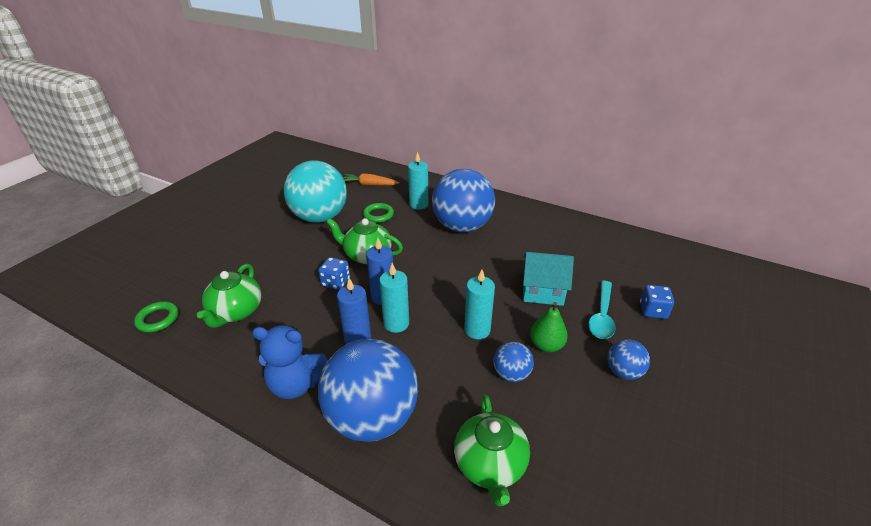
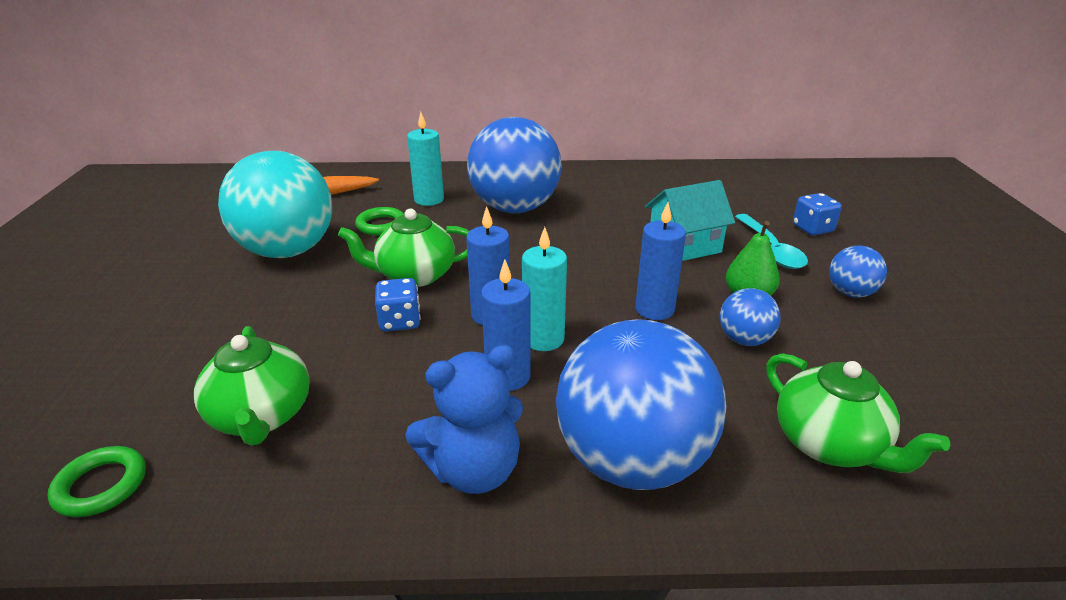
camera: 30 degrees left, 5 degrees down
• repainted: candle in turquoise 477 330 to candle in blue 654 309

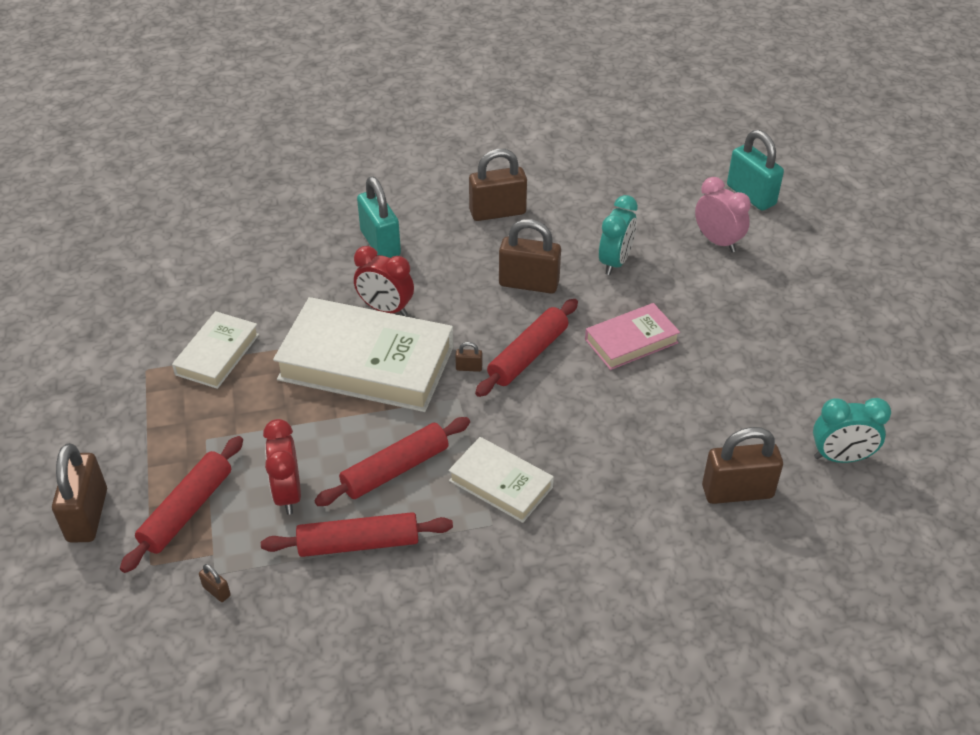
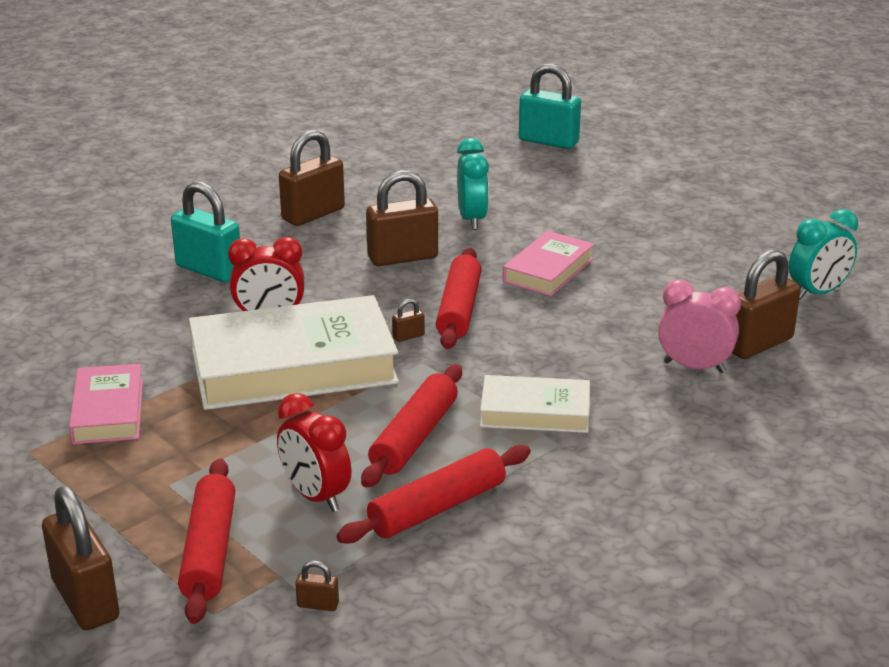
camera: 30 degrees left, 15 degrees down
• repainted: book in white 217 354 to book in pink 108 411
• shifted: clock in pink 717 241 to 694 367

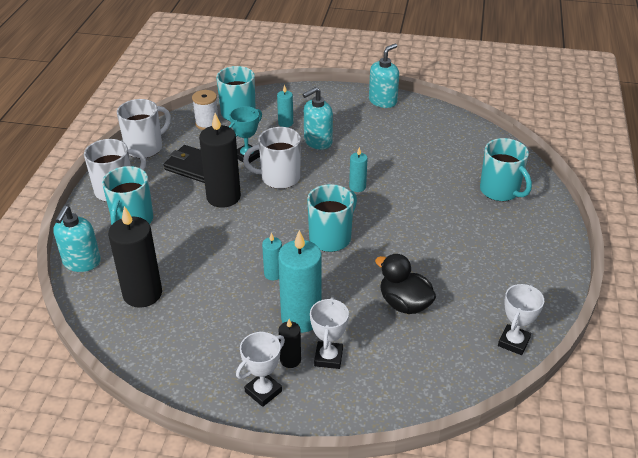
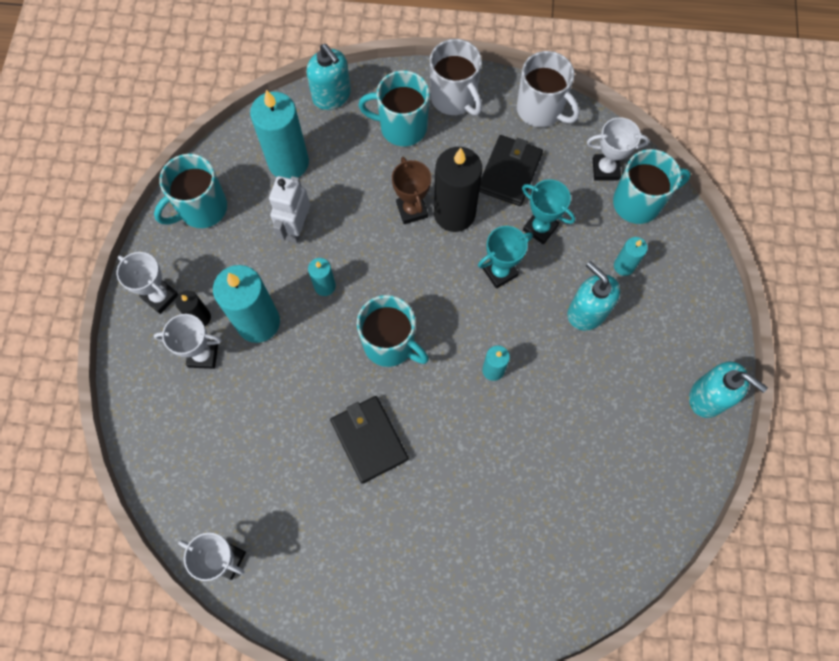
camera: 85 degrees right, 30 degrees up
• shifted: mug in turquoise 500 191 to 202 209
• repainted: candle in black 142 294 to candle in turquoise 288 163
• new: robot in white 296 228
• rotated: soap dispenser in turquoise 81 262 = 332 96 135 degrees counterclockwise
• new: wallet in black 369 439
• new: trophy in brown 412 210
• swapped: mug in white 279 178 to trophy in turquoise 499 272
• swapped: spool in white 207 123 to trophy in white 605 169
• gone: duck in black 404 304

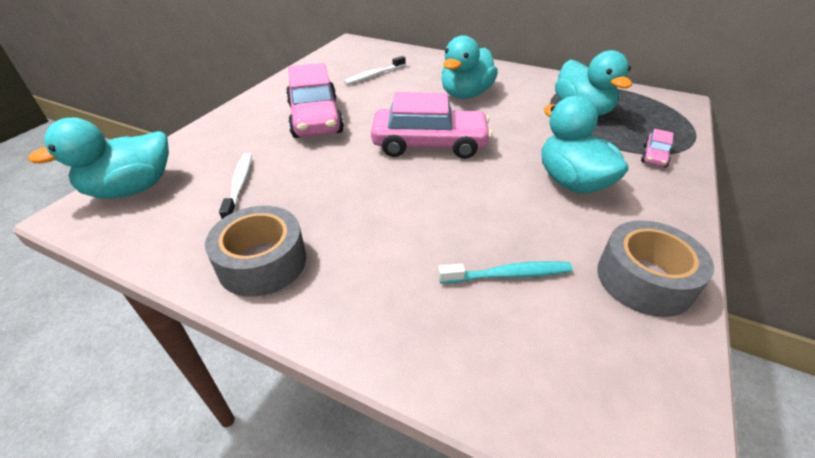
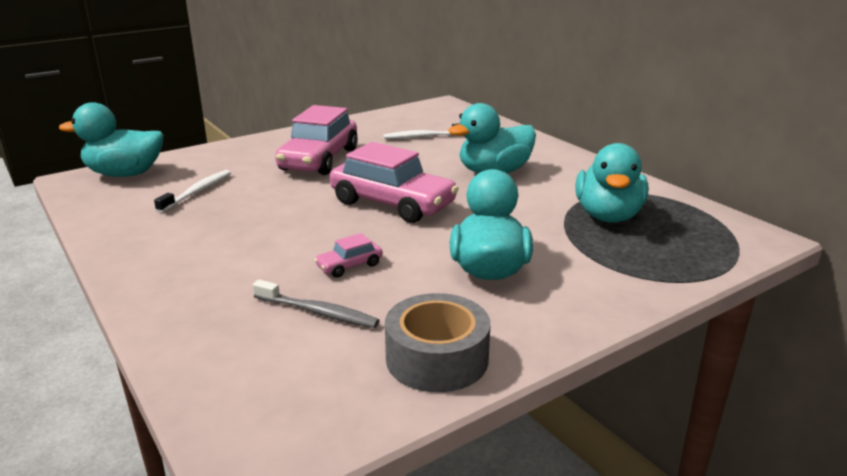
camera: 30 degrees right, 15 degrees down
• repainted: toothbrush in turquoise 508 275 to toothbrush in grey 318 312
• shifted: car in pink 654 156 to 349 266
• gone: tape in grey 262 262

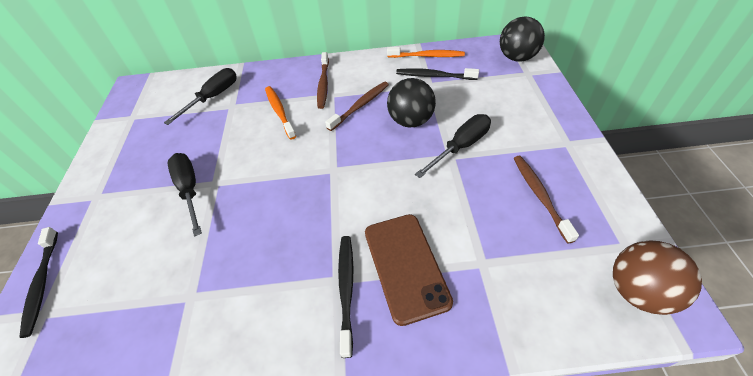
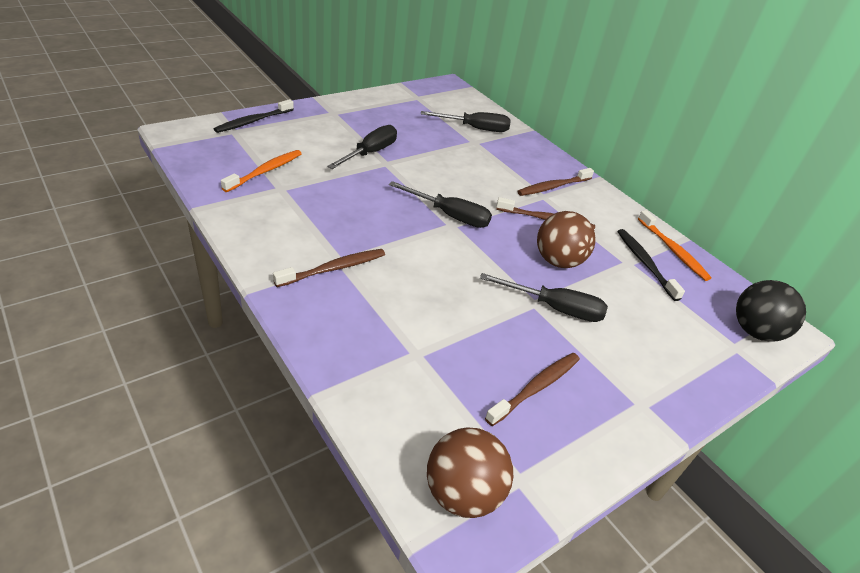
camera: 50 degrees right, 10 degrees down
• shifted: toothbrush in orange 279 112 to 265 171
• repainted: toothbrush in black 346 290 to toothbrush in brown 333 269
• new: screwdriver in black 450 215
• repainted: ball in black 410 121 to ball in brown 558 261
• gone: phone in brown 406 266

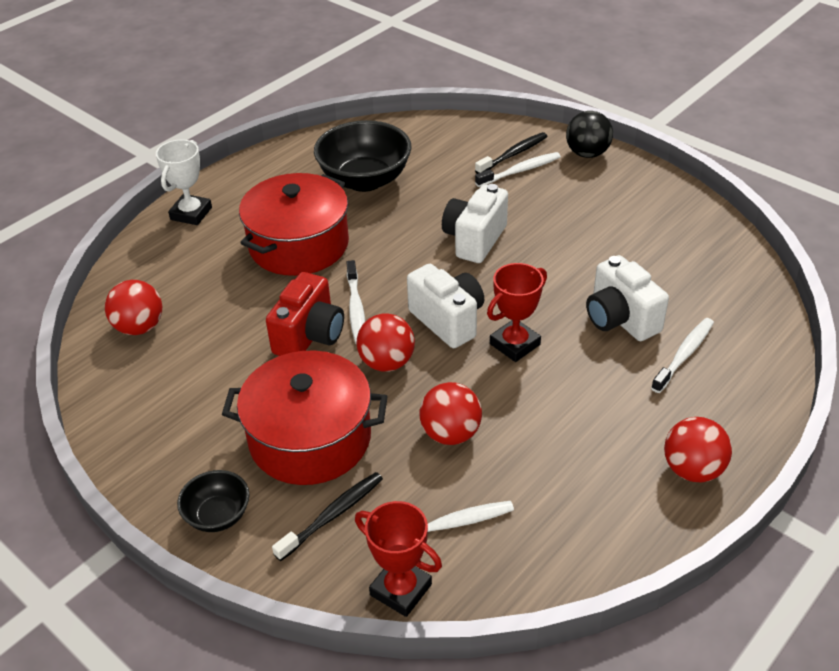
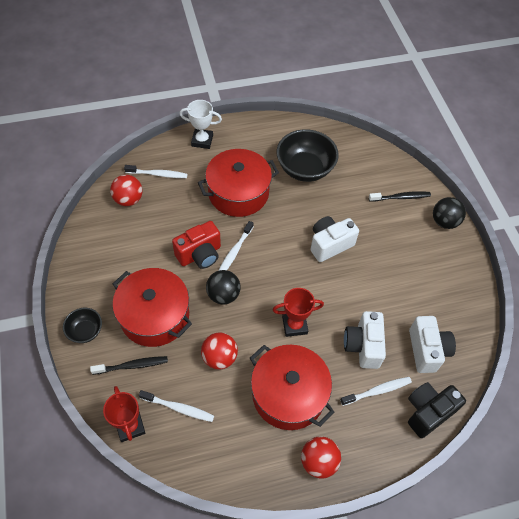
camera: 30 degrees right, 15 degrees up
• shifted: toothbrush in white 520 171 to 158 174
• rotated: trophy in white 191 213 = 202 141 45 degrees clockwise
• repainted: ball in red 387 363 to ball in black 223 295
• new: pot in red 288 394
• new: camera in black 428 412
• shifted: camera in white 448 320 to 427 350

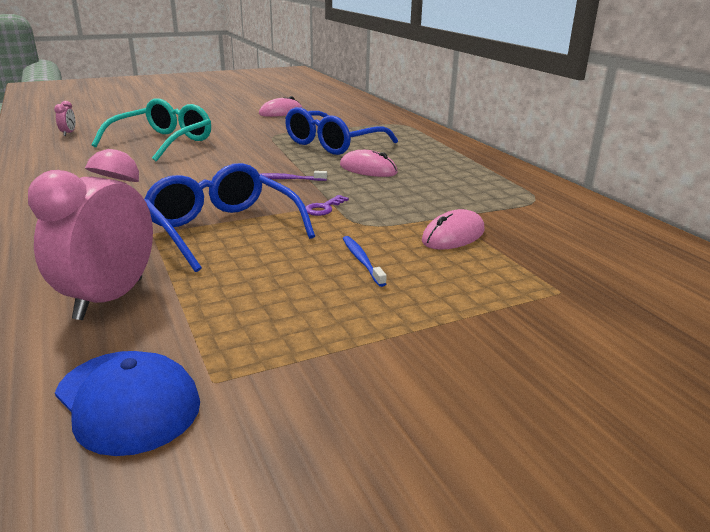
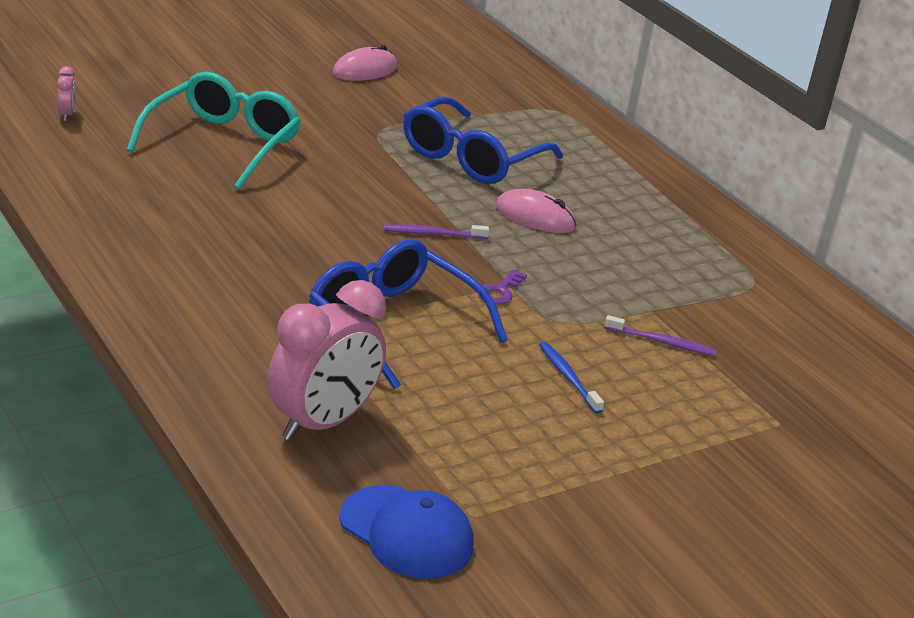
camera: 10 degrees left, 5 degrees up
• rotated: clock in pink 109 299 = 322 423 150 degrees counterclockwise
• swapped: mouse in pink 453 236 to toothbrush in purple 662 342

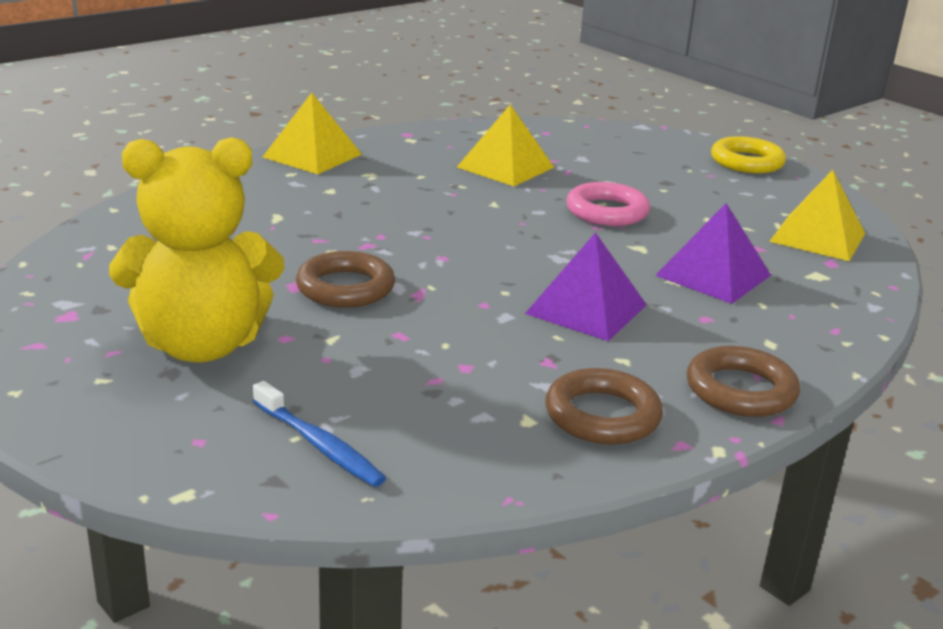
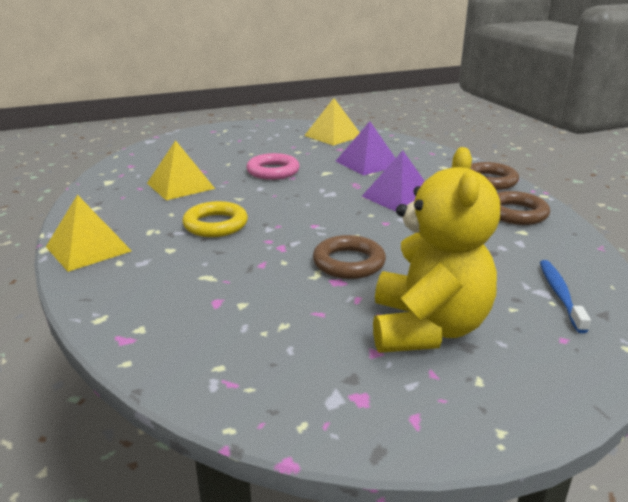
camera: 70 degrees left, 0 degrees up
• shifted: ring in yellow 747 162 to 215 225
• rotated: toothbrush in blue 319 444 = 560 295 60 degrees counterclockwise

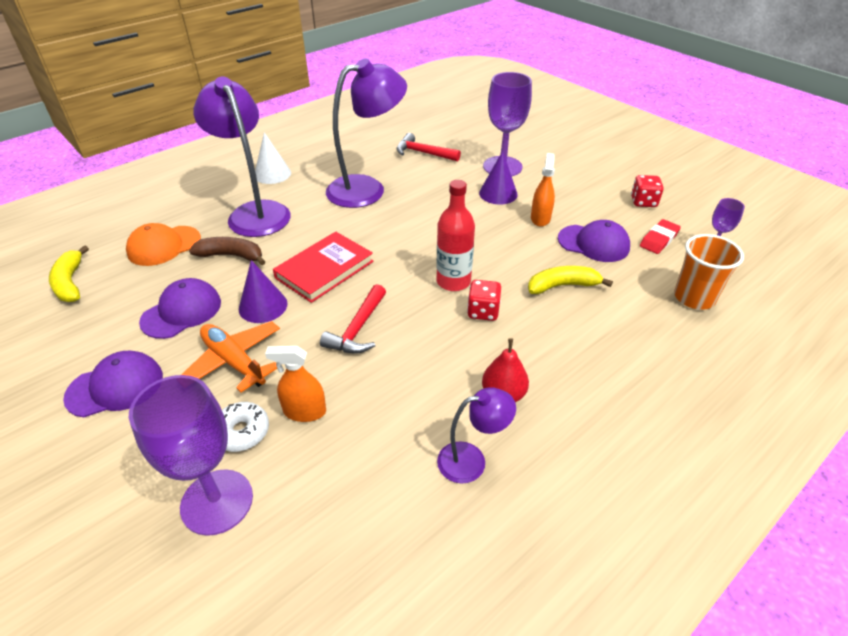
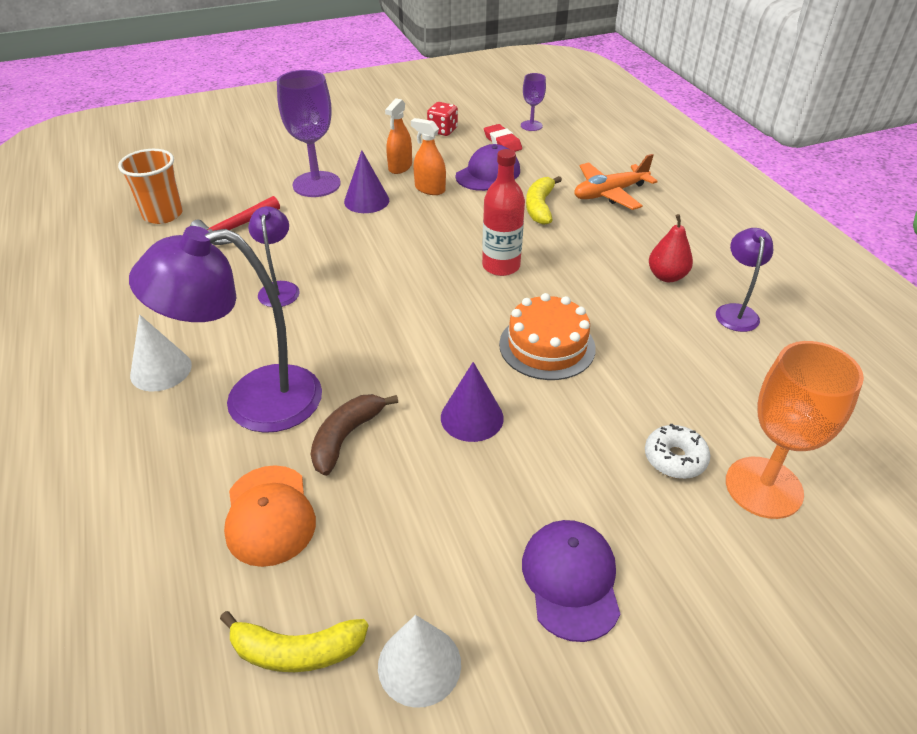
camera: 70 degrees left, 0 degrees up
• shifted: cup in orange 694 298 to 163 214
• scaled: lamp in purple 367 189 = 279 288 x0.51
• new: cone in white 419 664
• shifted: spray bottle in orange 304 411 to 400 167
• swapped: hammer in red 358 329 to cake in orange 547 346
• shifted: plane in orange 234 362 to 609 193
• repainted: goblet in purple 217 501 to goblet in orange 763 487
• gone: cap in purple 181 312
• gone: book in red 324 269
• gone: dice in red 483 311

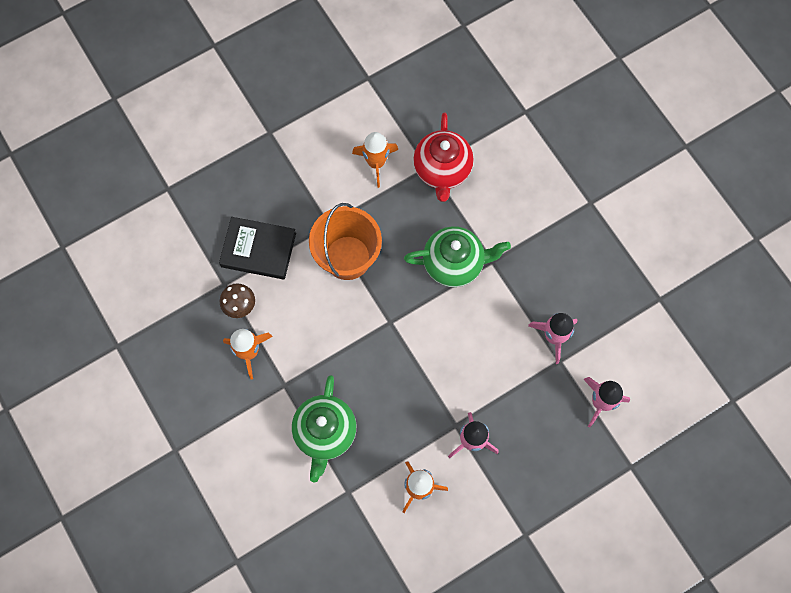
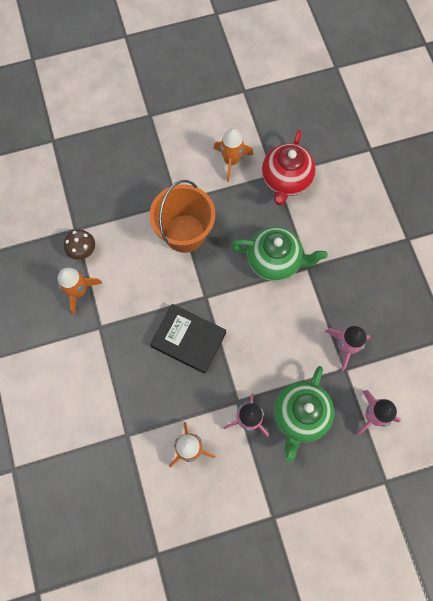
camera: 15 degrees right, 0 degrees up
• shifted: book in black 258 250 to 188 340
• shifted: teapot in green 325 432 to 300 415

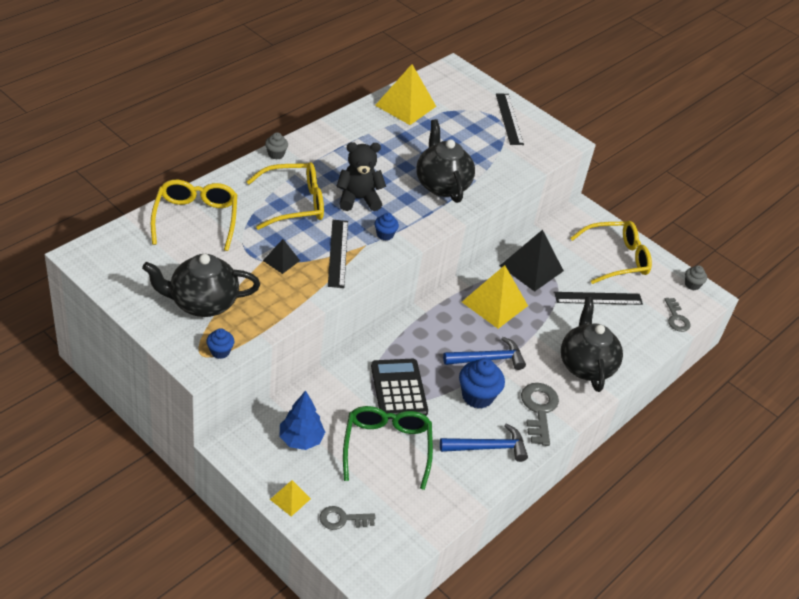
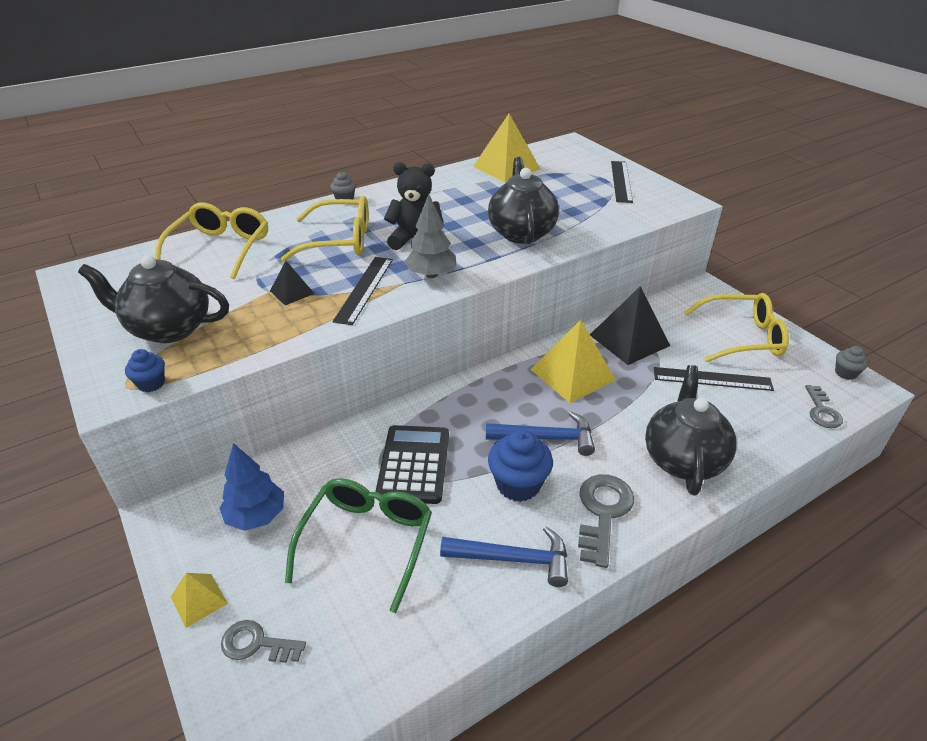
camera: 20 degrees right, 5 degrees down
• swapped: cupcake in blue 385 235 to tree in grey 431 275

